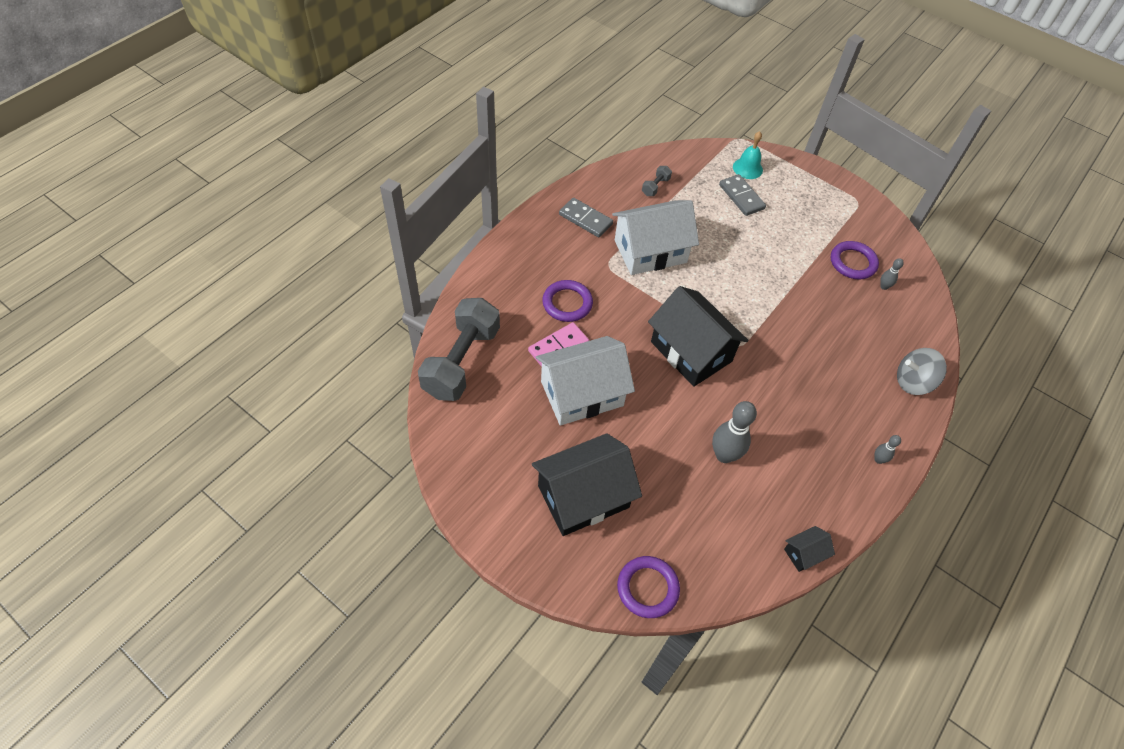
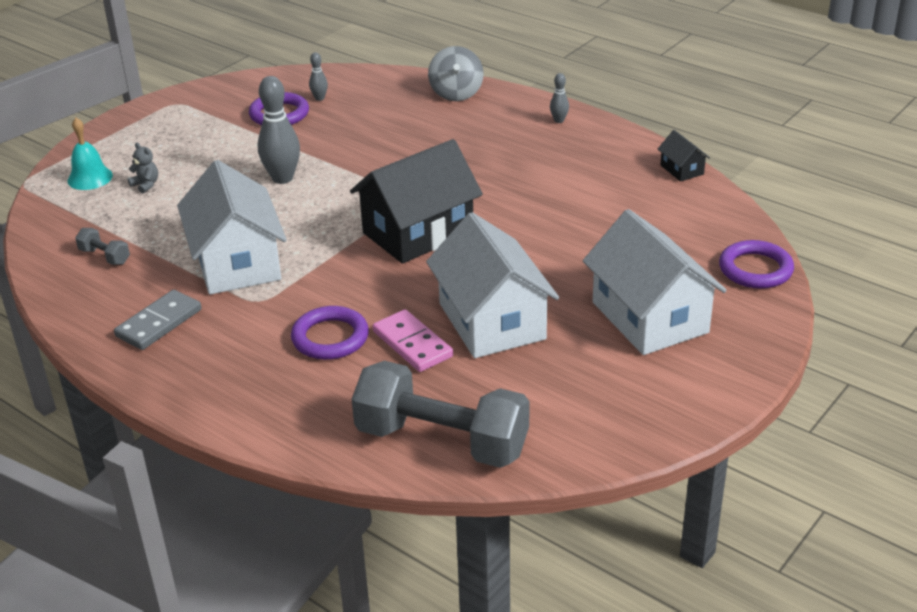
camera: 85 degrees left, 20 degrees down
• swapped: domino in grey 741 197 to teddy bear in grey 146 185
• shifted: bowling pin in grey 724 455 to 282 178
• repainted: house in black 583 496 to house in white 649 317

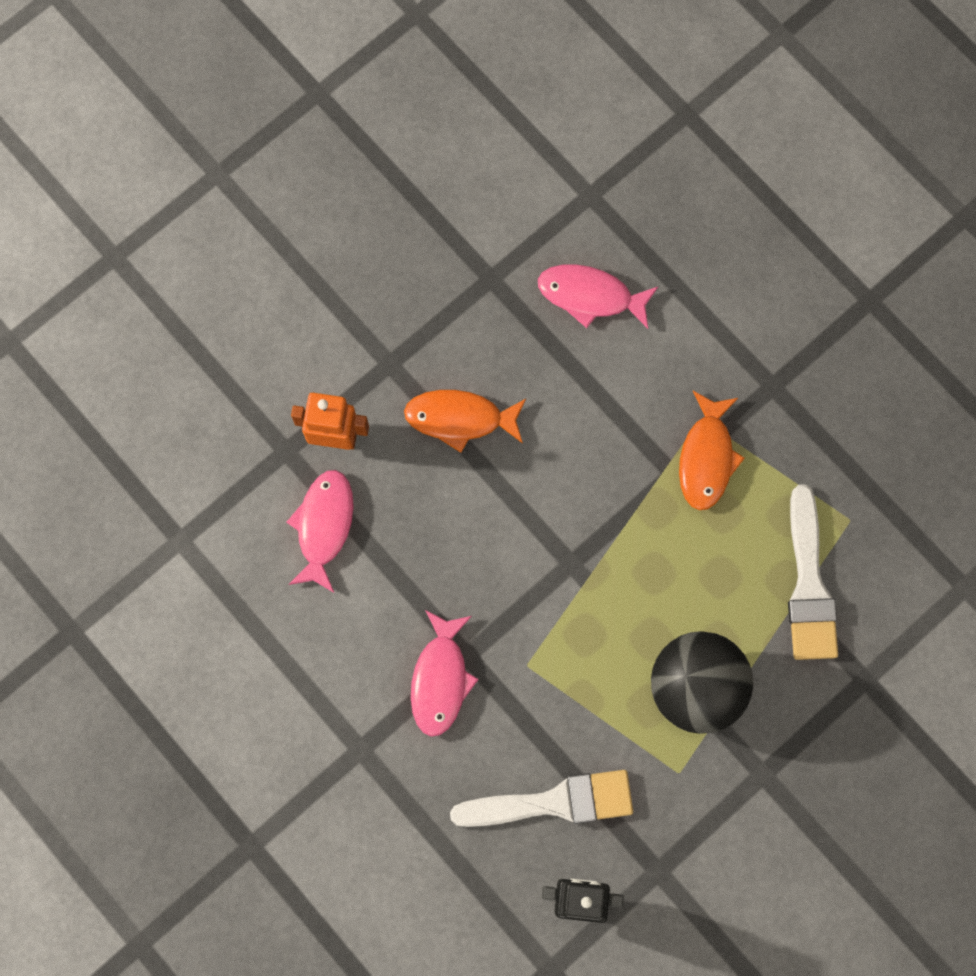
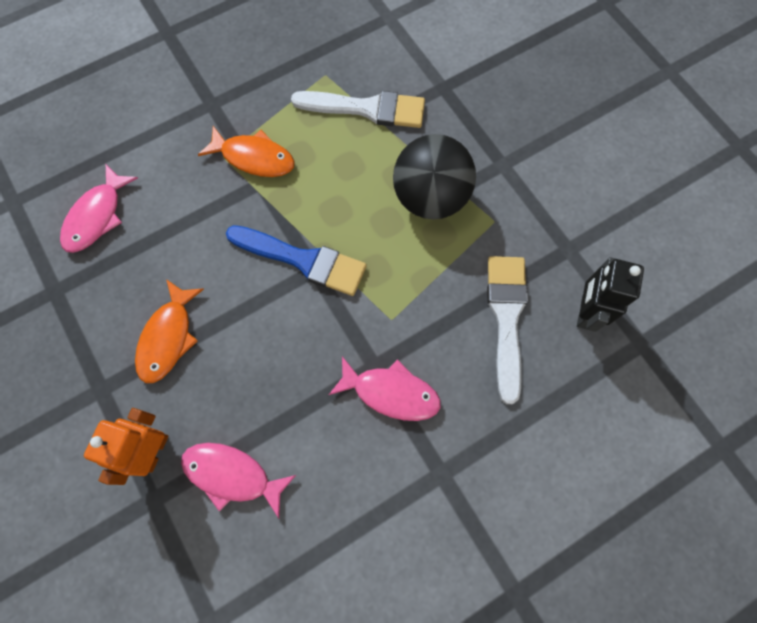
camera: 80 degrees left, 5 degrees down
• new: brush in blue 303 260

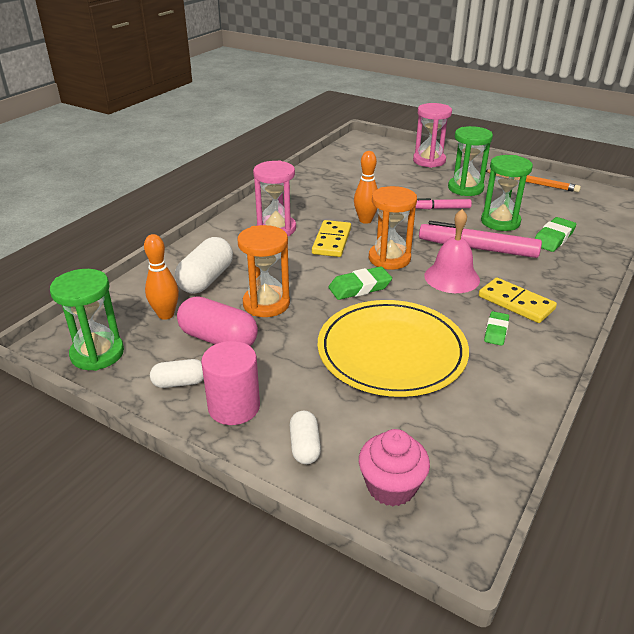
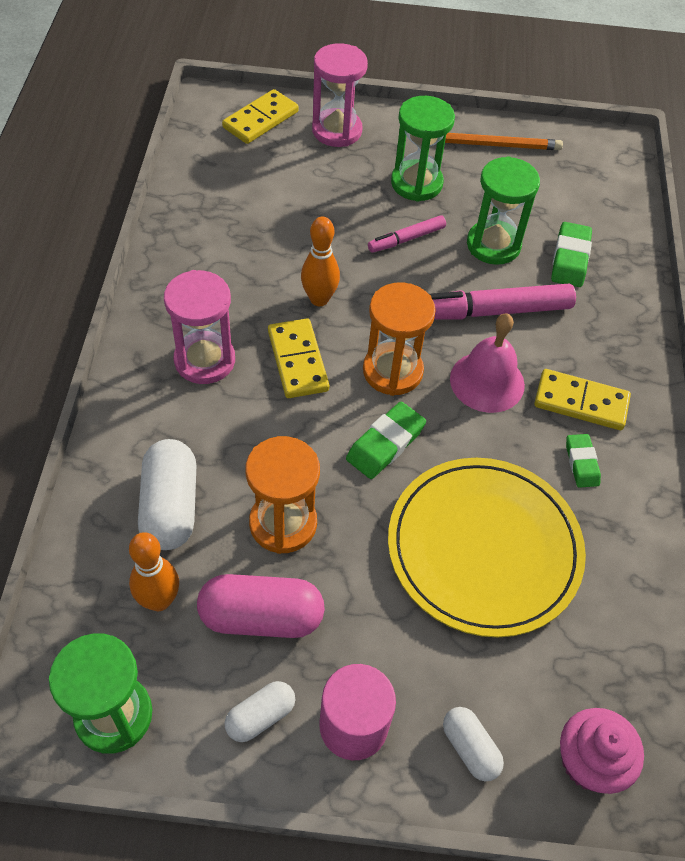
camera: 30 degrees left, 20 degrees up
• new: domino in yellow 260 119

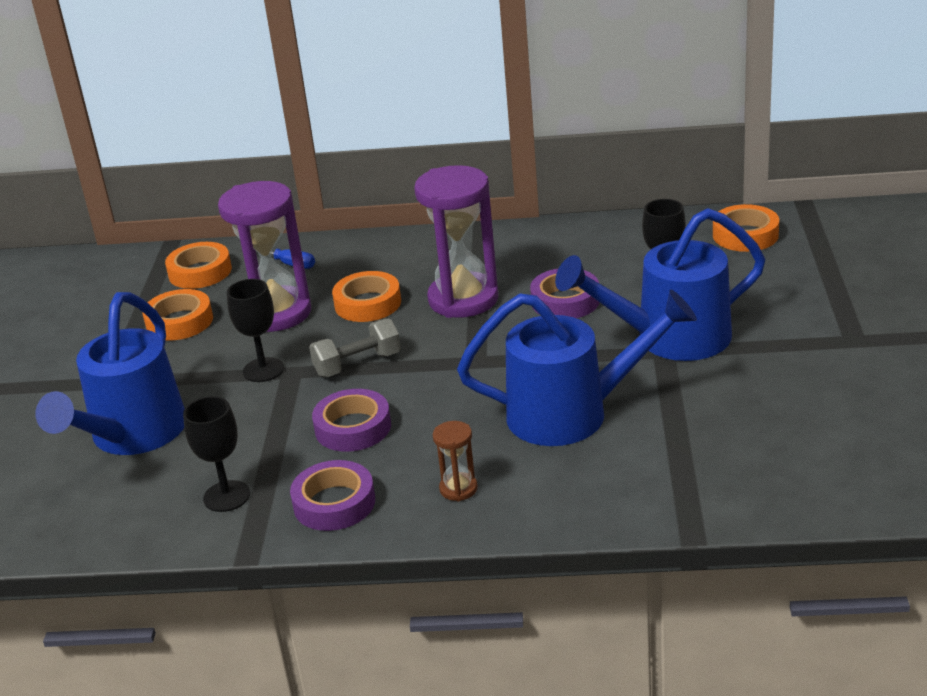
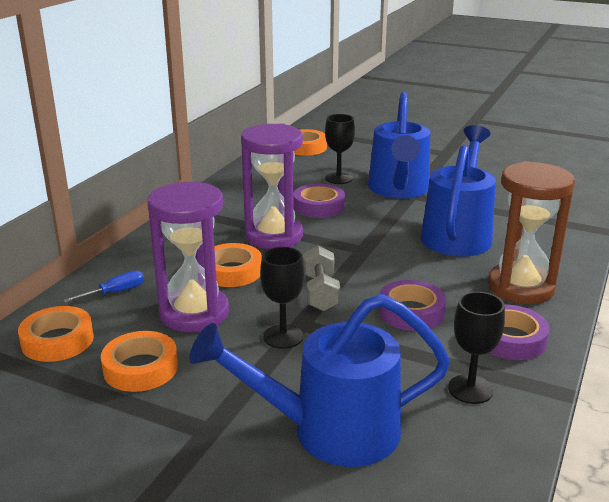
camera: 70 degrees left, 5 degrees down
• rotated: watering can in blue 132 436 = 329 431 135 degrees clockwise
• scaled: hourglass in brown 458 489 = 520 287 x2.25

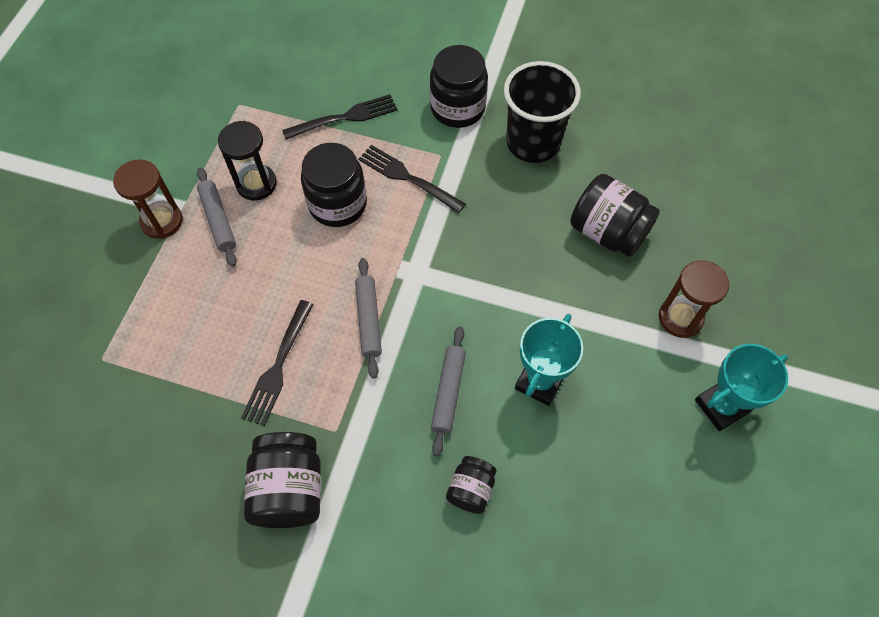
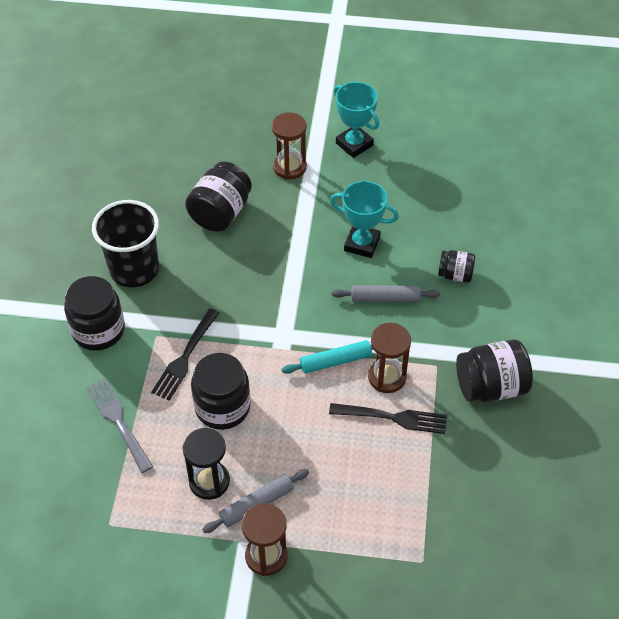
camera: 100 degrees left, 10 degrees down
• repainted: fork in black 344 118 to fork in grey 119 422
• repainted: rolling pin in grey 368 320 to rolling pin in turquoise 335 361
• new: hourglass in brown 387 377

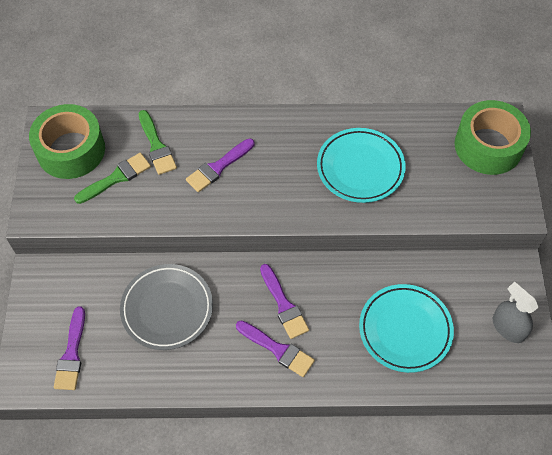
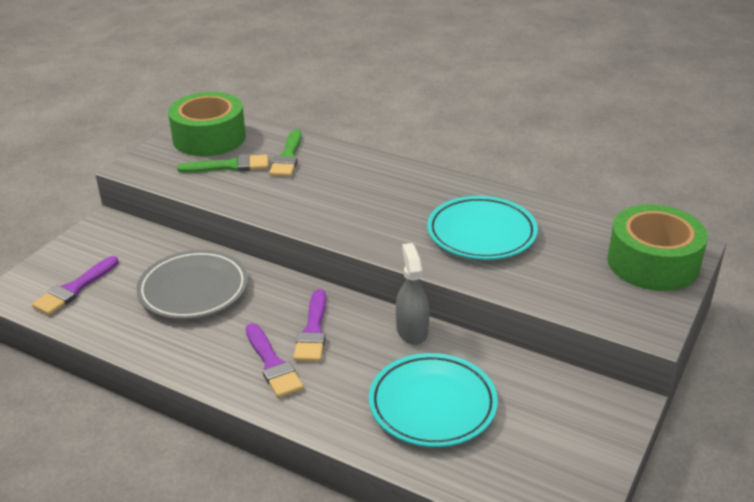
camera: 30 degrees right, 25 degrees down
• shifted: spray bottle in grey 508 328 to 412 330
• gone: brush in purple 218 167

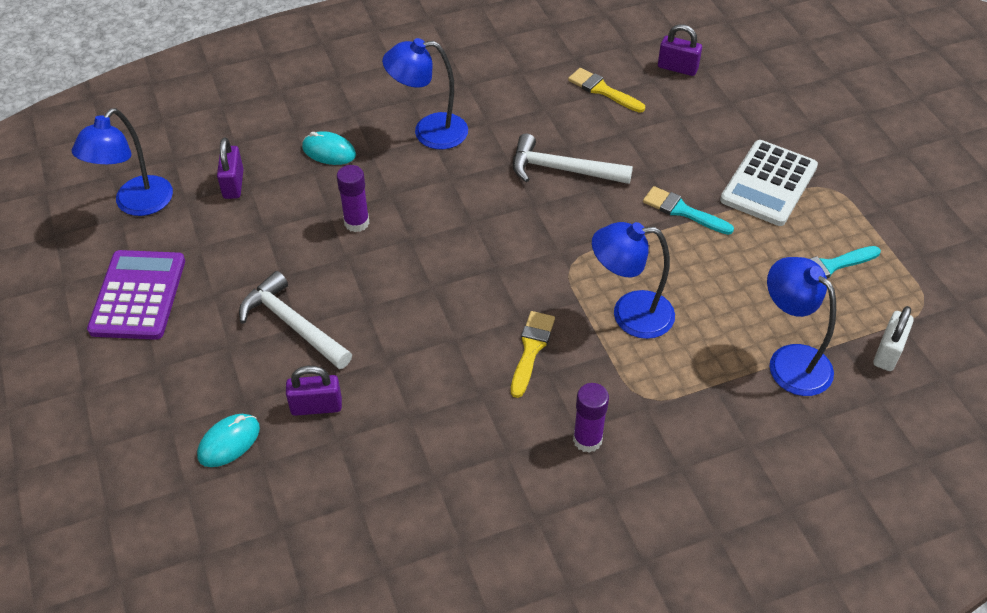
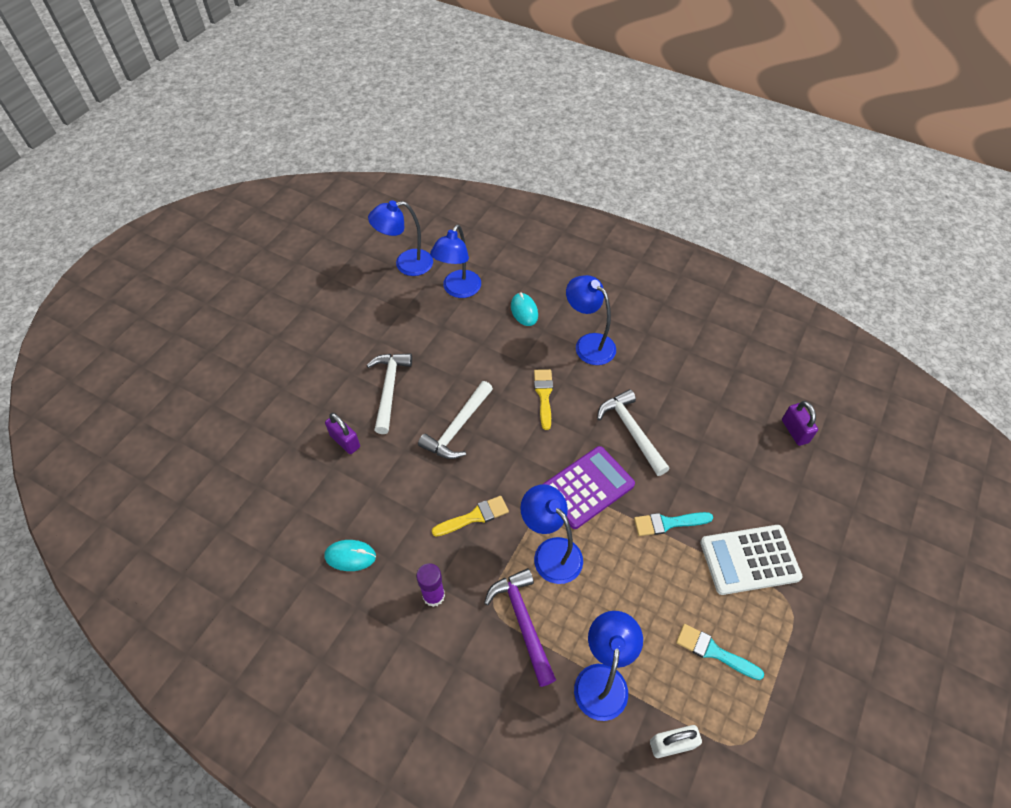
camera: 50 degrees right, 5 degrees up
• shifted: mouse in turquoise 229 442 to 350 556
• new: hammer in white 458 427
• swapped: padlock in purple 233 184 to lamp in blue 458 290
• new: hammer in purple 523 622
• shifted: brush in yellow 603 90 to 544 395
• shifted: calculator in purple 138 295 to 587 487
• rotated: brush in turquoise 683 211 = 668 523 90 degrees counterclockwise
• gone: glue stick in purple 356 223

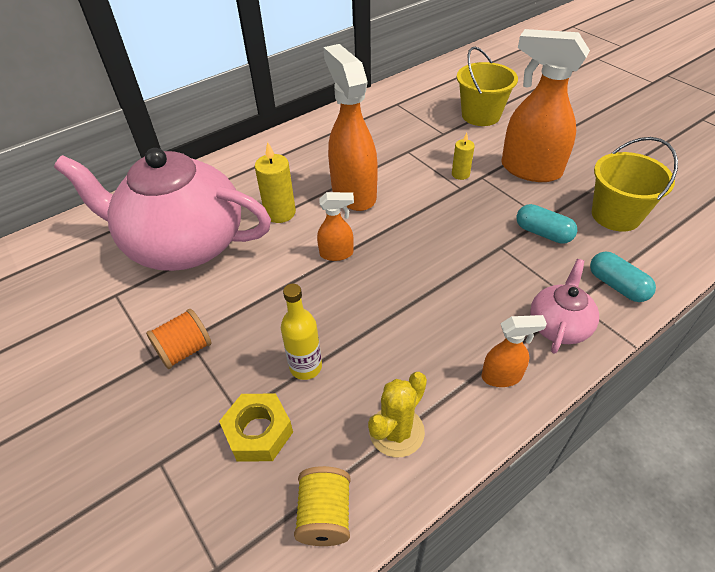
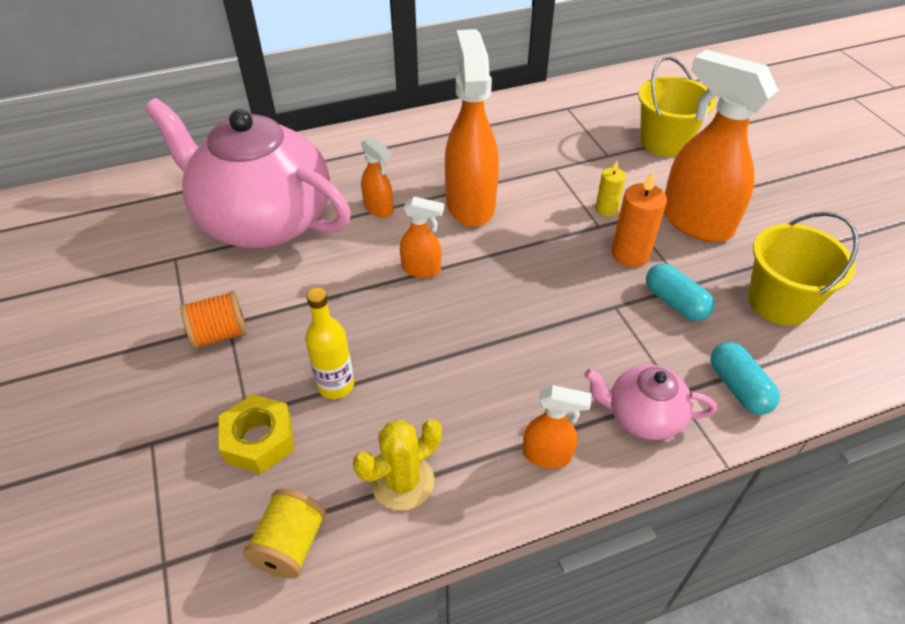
camera: 15 degrees right, 0 degrees up
• swapped: candle in yellow 280 213 to spray bottle in orange 379 209
• rotated: teapot in pink 559 325 = 642 416 120 degrees counterclockwise
• new: candle in orange 630 254

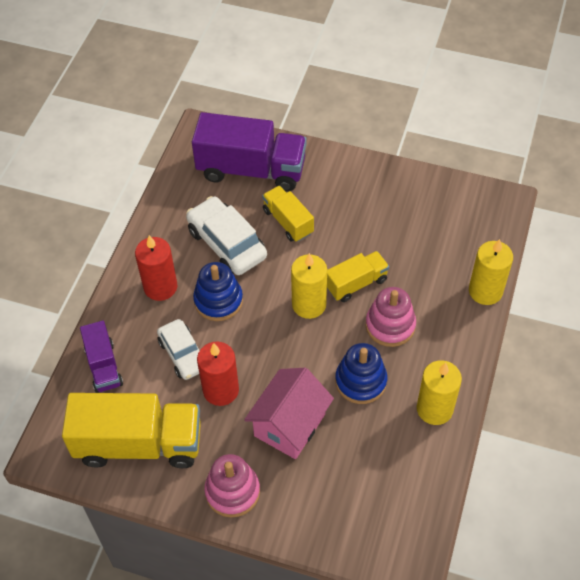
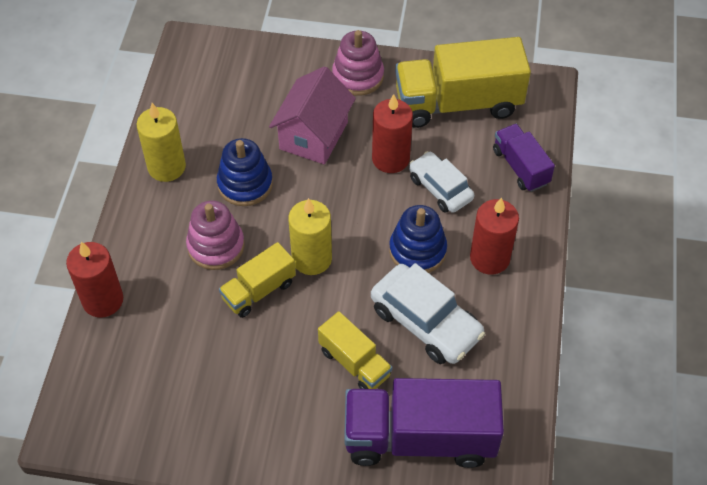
camera: 170 degrees right, 0 degrees up
• repainted: candle in yellow 485 291 to candle in red 103 300

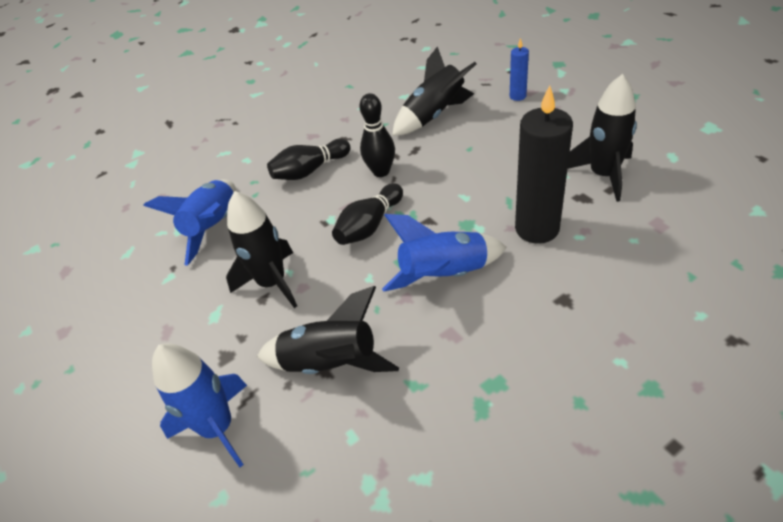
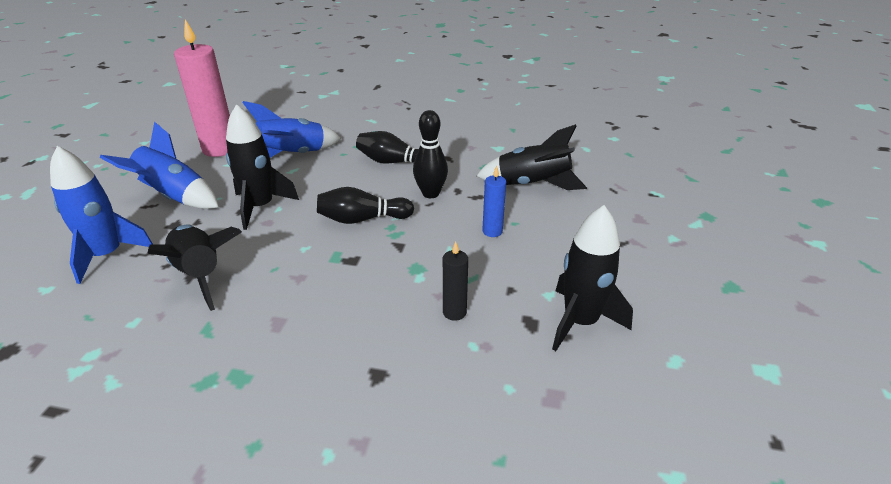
camera: 40 degrees right, 10 degrees down
• shifted: rocket in blue 444 275 to 174 197
• new: candle in pink 219 149
• scaled: candle in black 537 229 = 454 312 x0.48
• shifted: candle in blue 517 96 to 492 231

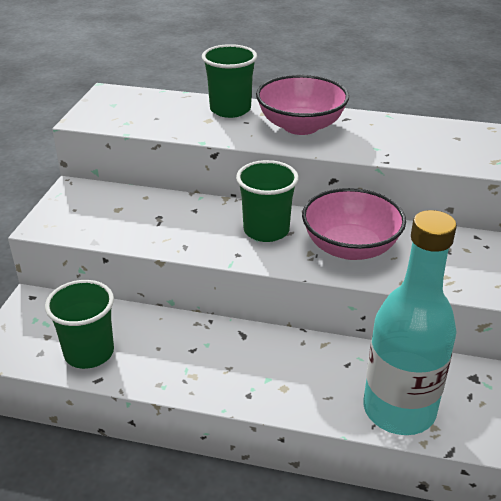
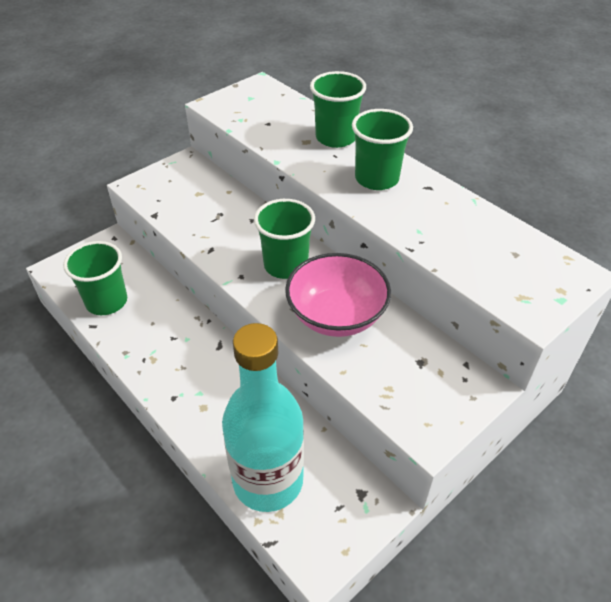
camera: 35 degrees right, 10 degrees up
• swapped: bowl in pink 300 126 to cup in green 376 179

